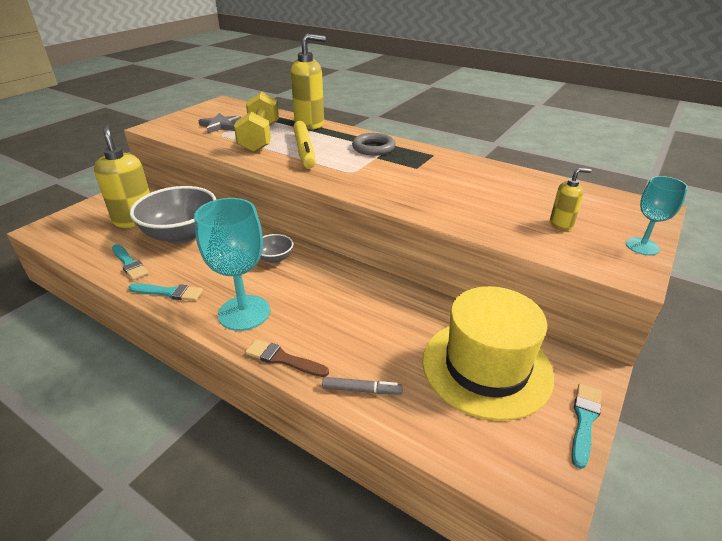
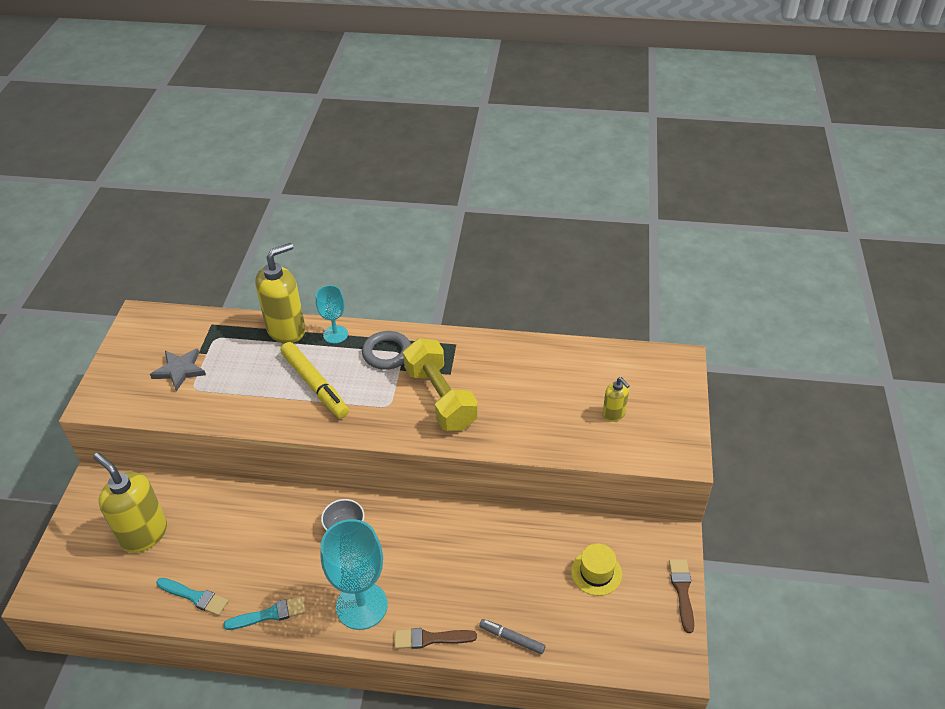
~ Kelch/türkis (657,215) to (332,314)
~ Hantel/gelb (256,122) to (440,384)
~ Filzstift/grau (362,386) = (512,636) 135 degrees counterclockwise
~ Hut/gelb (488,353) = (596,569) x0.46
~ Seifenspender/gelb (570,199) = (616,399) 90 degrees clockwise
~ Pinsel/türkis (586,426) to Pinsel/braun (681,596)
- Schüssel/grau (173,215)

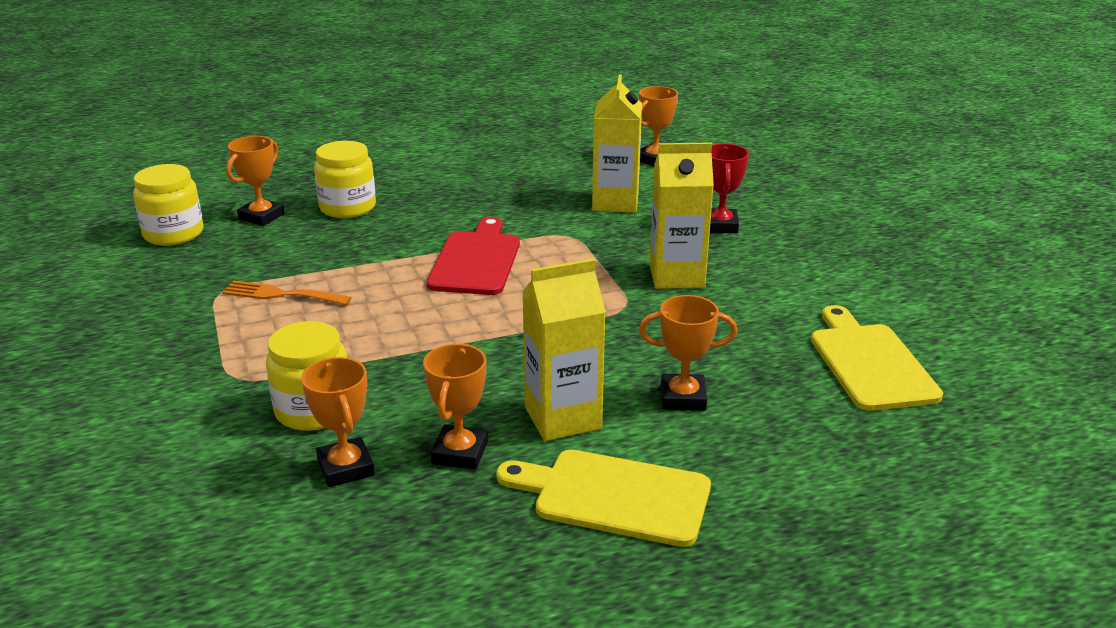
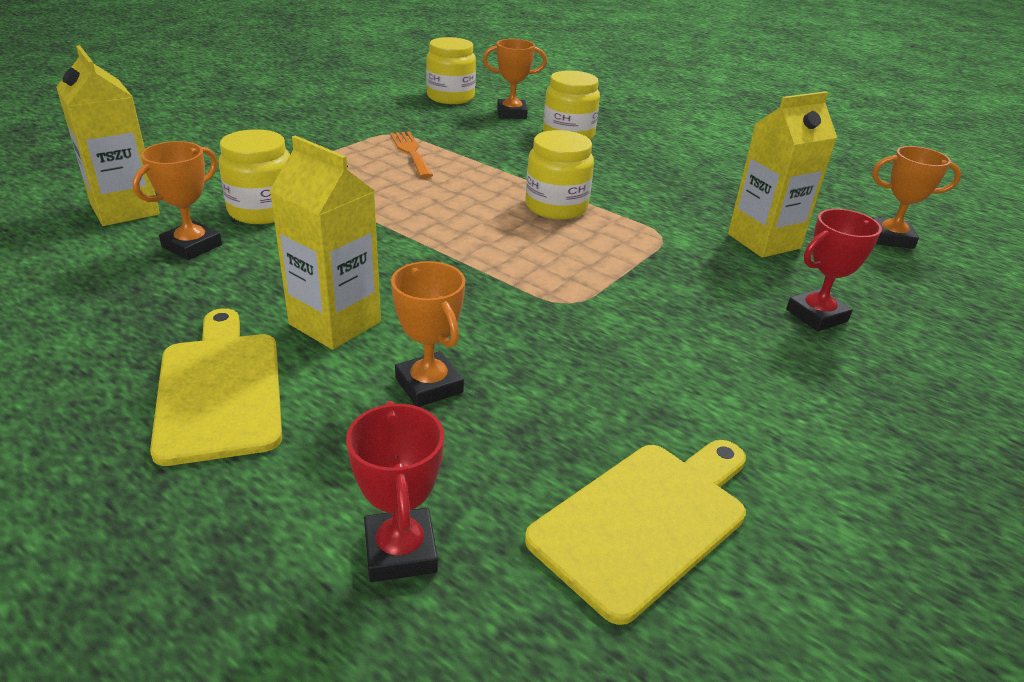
~ Getränkekarton/gelb (682,216) to (108,135)
+ Pokal/rot (395,491)
~ Schneidebrett/rot (473,256) to Einmachglas/gelb (559,175)
- Pokal/orange (455,407)

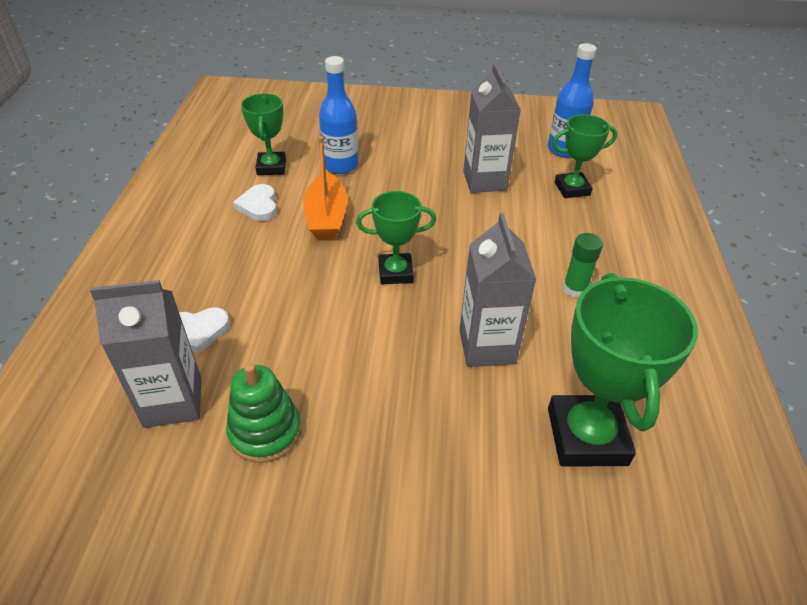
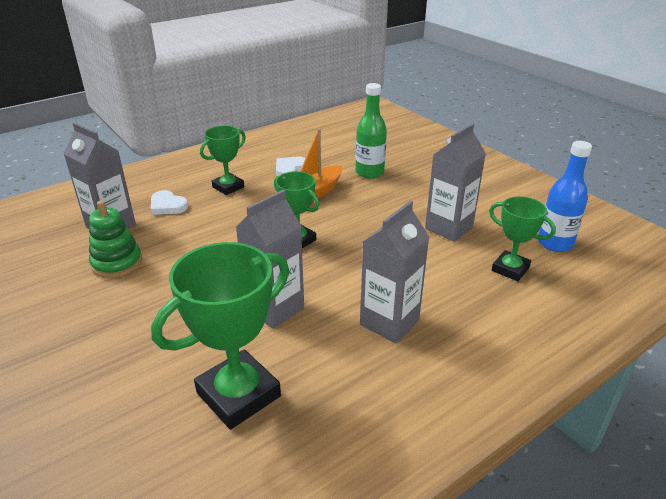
~ Pokal/grün (263,134) to (223,160)
~ Flasche/blau (338,115) to Flasche/grün (371,131)
~ Klebestift/grün (583,265) to Getränkekarton/grau (395,271)

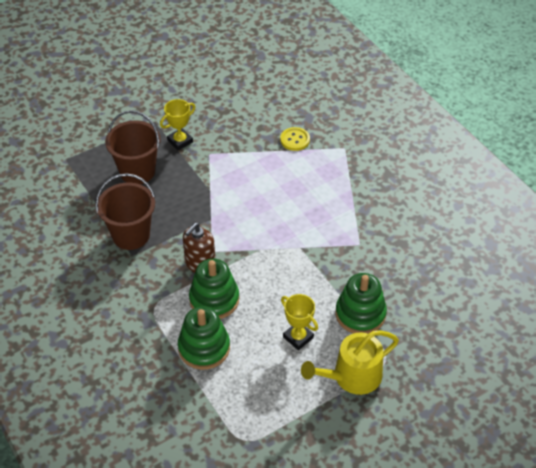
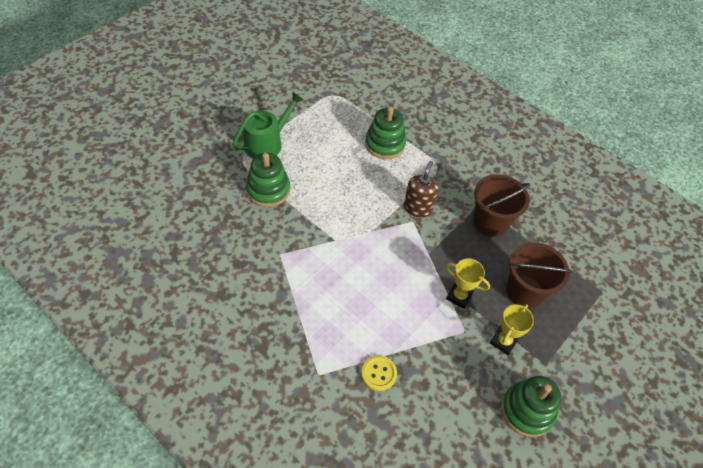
~ Gießkanne/gelb (350,362) to Gießkanne/grün (267,125)
~ Pokal/gelb (299,322) to (468,283)
~ Stapelspielzeug/grün (214,289) to (531,406)

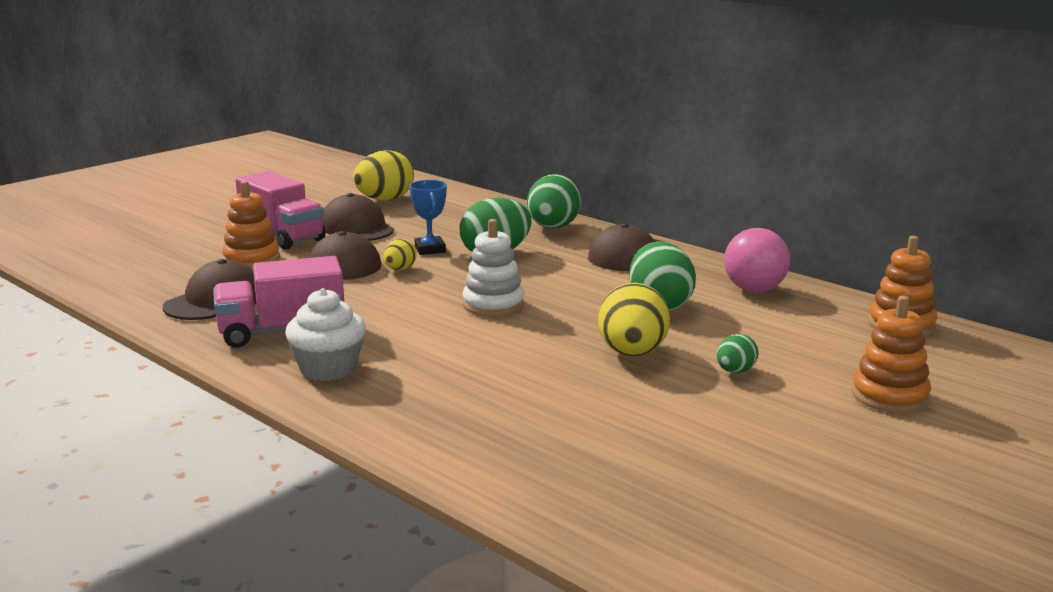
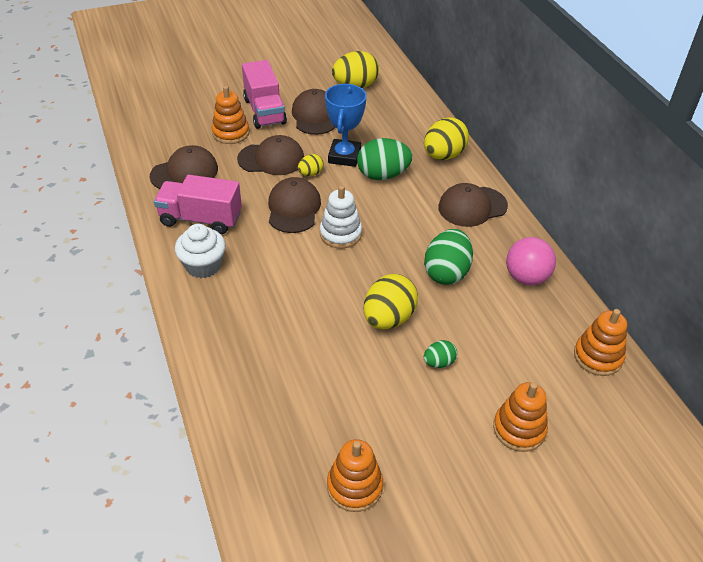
+ Kappe/braun (294,205)
~ Pokal/blau (428,217) = (346,125) x1.52
+ Stapelspielzeug/orange (355,475)
~ Ei/grün (554,201) to Ei/gelb (446,138)

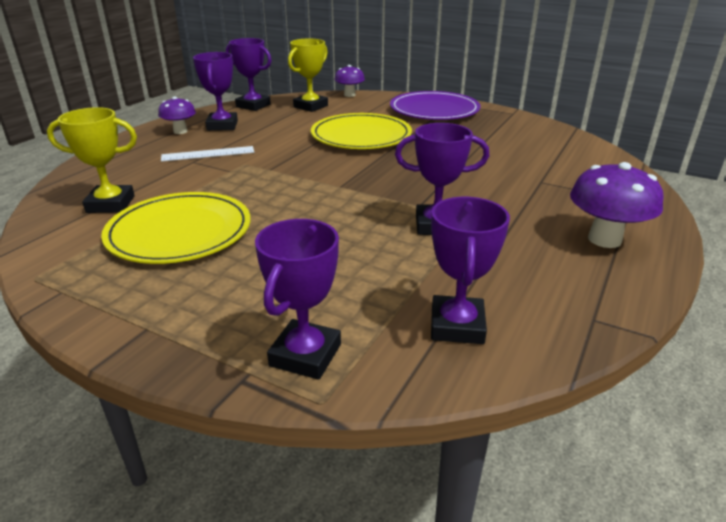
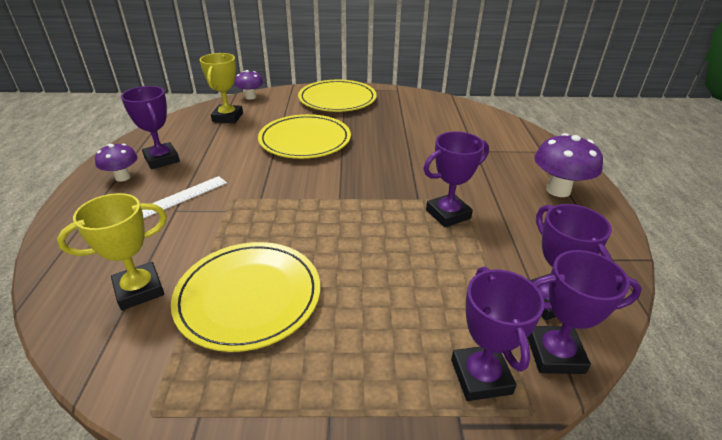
~ Teller/lila (435,105) to Teller/gelb (337,96)
~ Pokal/lila (249,74) to (584,312)

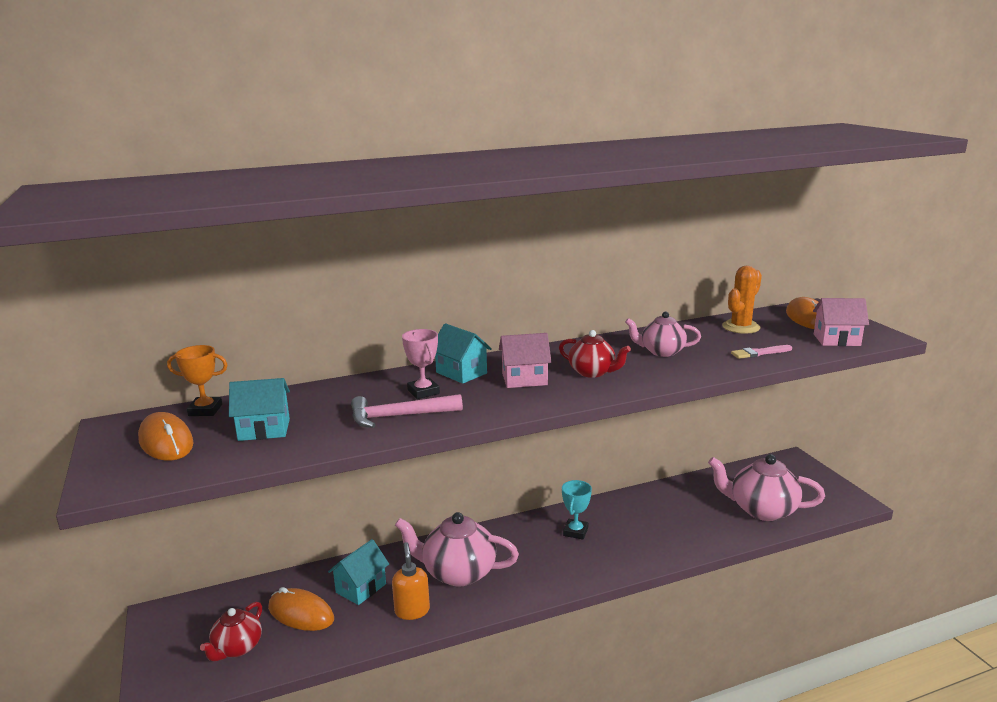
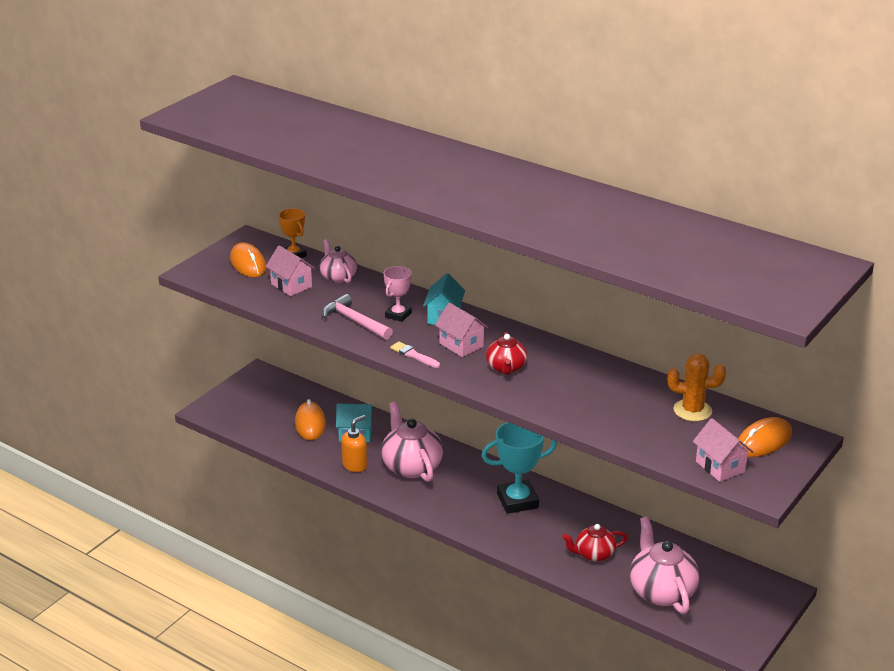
~ Computermaus/orange (166,436) = (248,259) 45 degrees counterclockwise
~ Haus/türkis (259,409) to Haus/rosa (291,270)
~ Teekanne/rosa (663,334) to (338,261)
~ Pinsel/rosa (761,352) to (415,354)
~ Pokal/türkis (577,509) = (519,468) x1.73
~ Teekanne/rot (231,631) to (594,543)

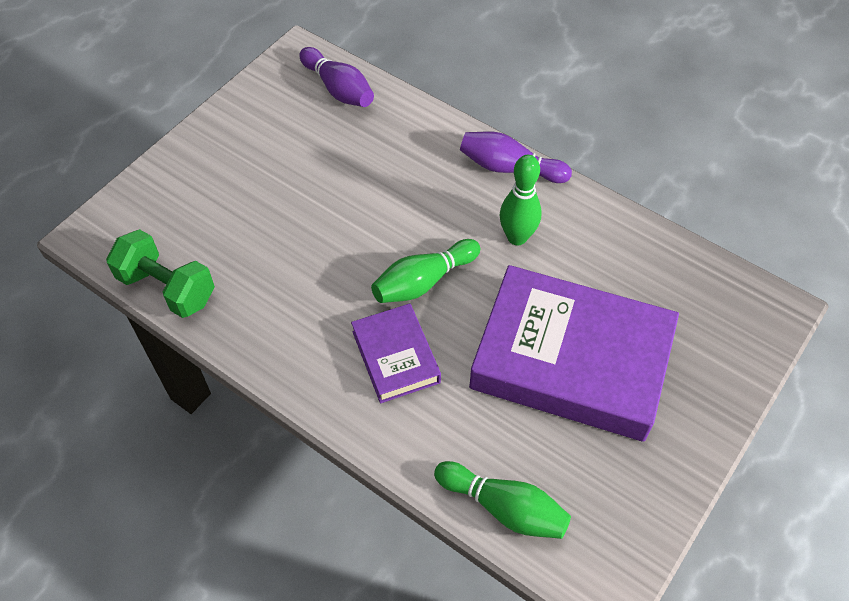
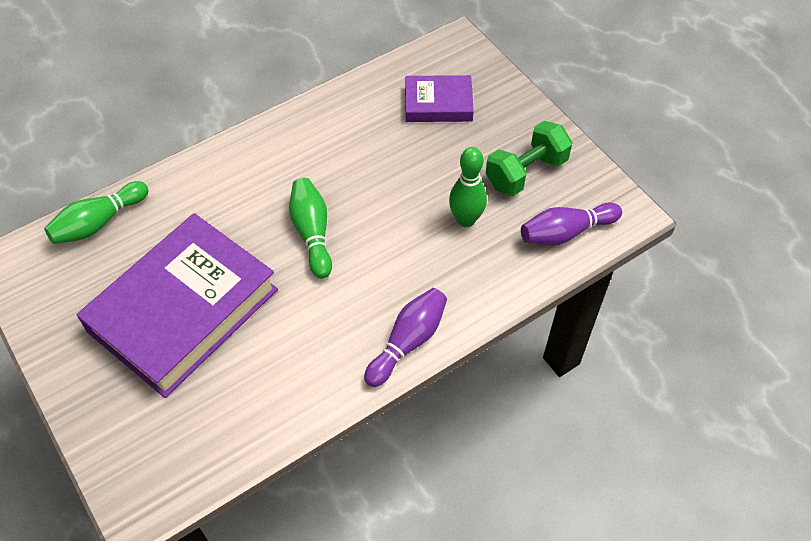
~ Buch/lila (396,353) to (439,98)
~ Bowlingkegel/grün (520,200) to (468,187)
~ Hantel/grün (160,273) to (529,158)

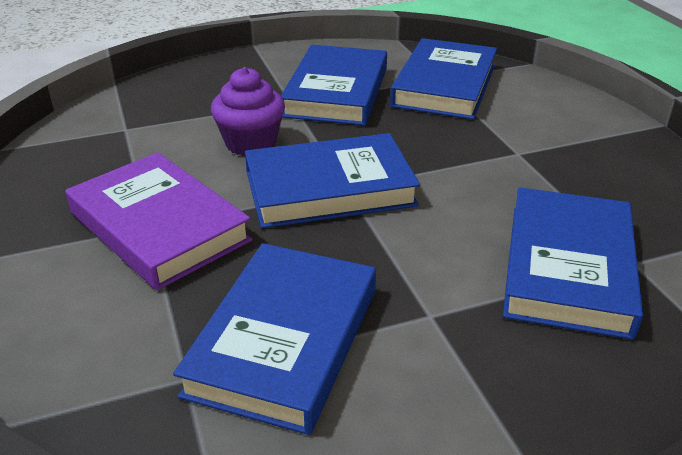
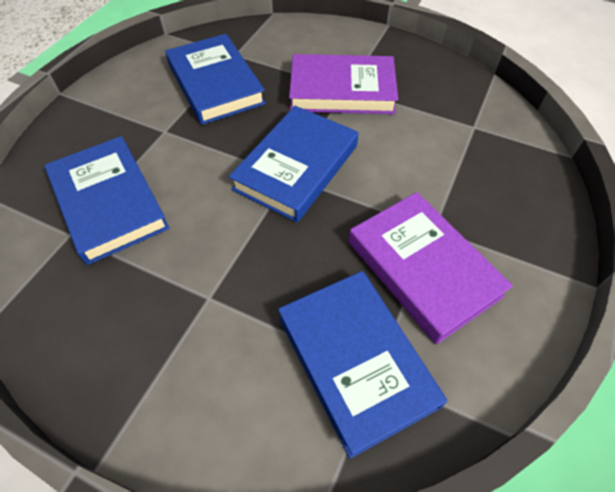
~ Buch/blau (334,85) to Buch/lila (431,268)
- Muffin/lila (248,111)

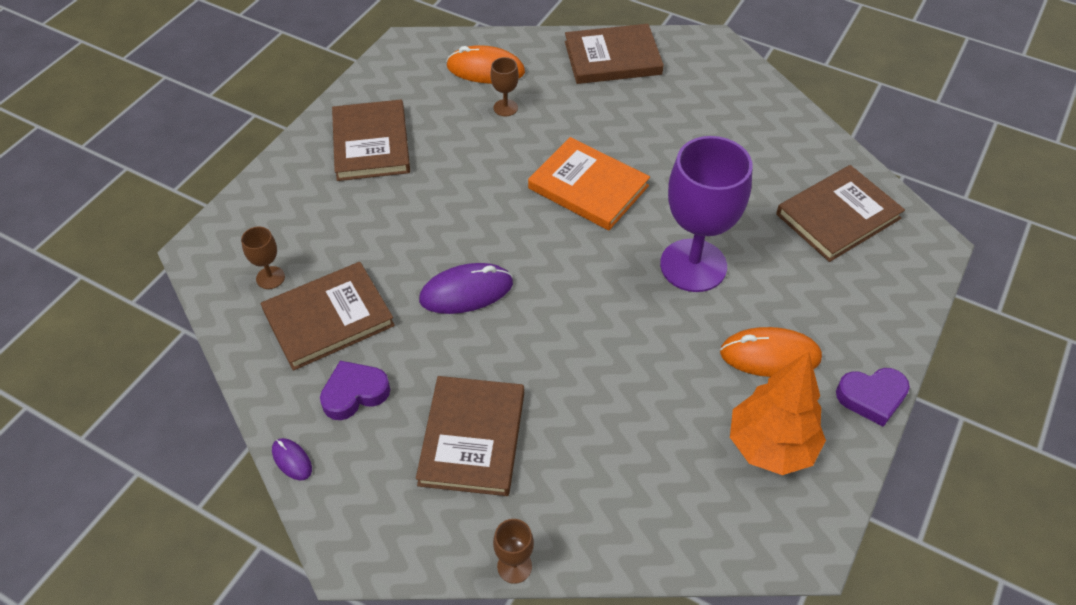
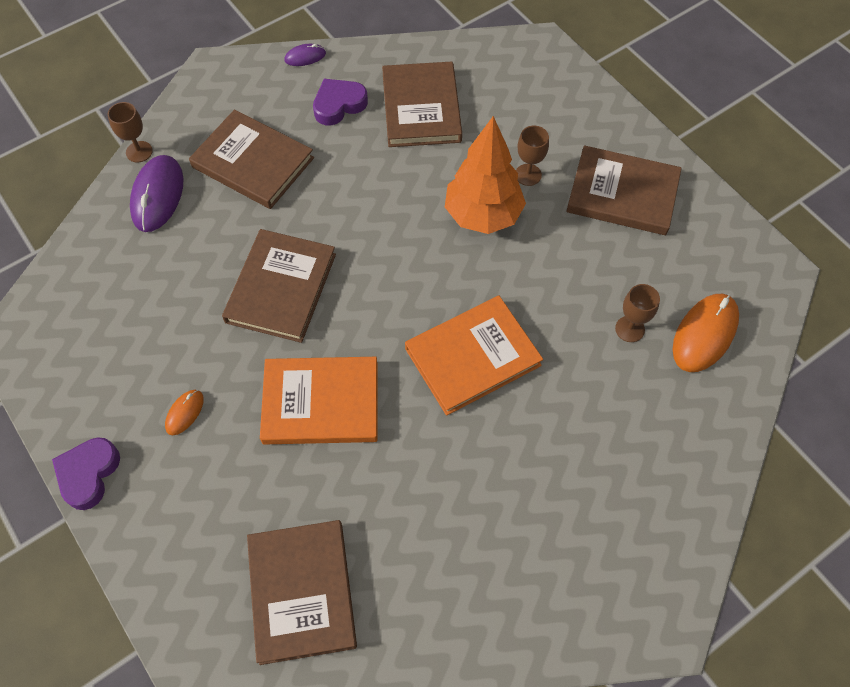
~ Computermaus/lila (466,288) to (157,193)
~ Computermaus/orange (771,352) = (184,412) x0.51
~ Buch/braun (614,54) to (279,286)
~ Kelch/lila (706,214) to Buch/orange (319,401)
~ Herz/lila (355,390) = (340,102) 120 degrees counterclockwise
~ Baum/orange (778,413) to (485,175)
~ Kelch/braun (263,258) to (532,156)

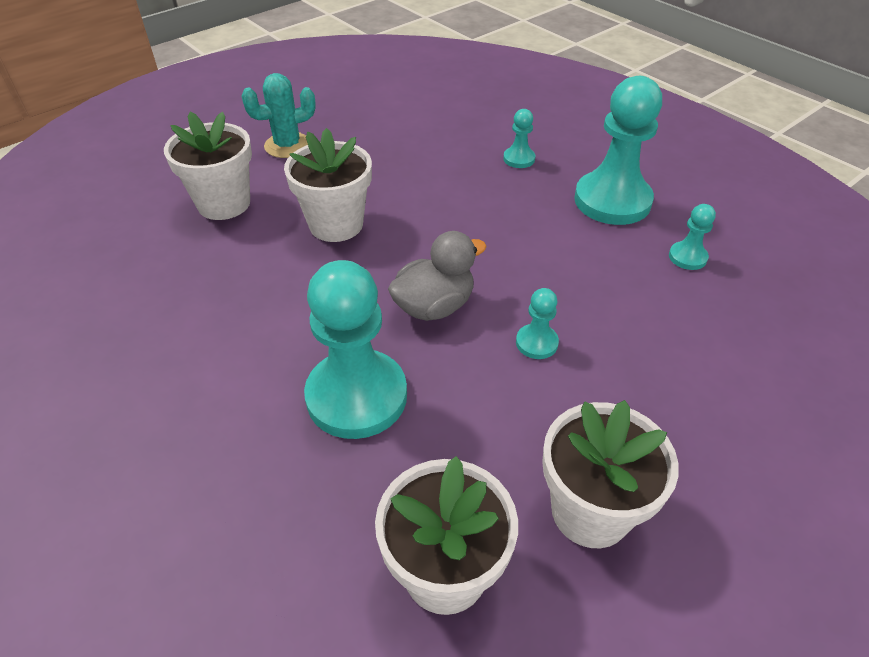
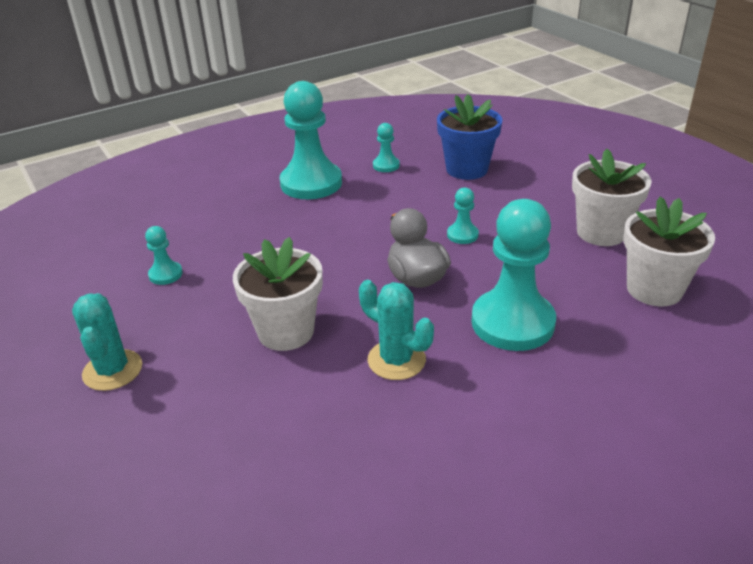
~ Bauer/türkis (519,138) to (164,255)
+ Kaktus/türkis (396,330)
+ Blumentopf/blau (469,137)
- Blumentopf/weiß (208,166)

